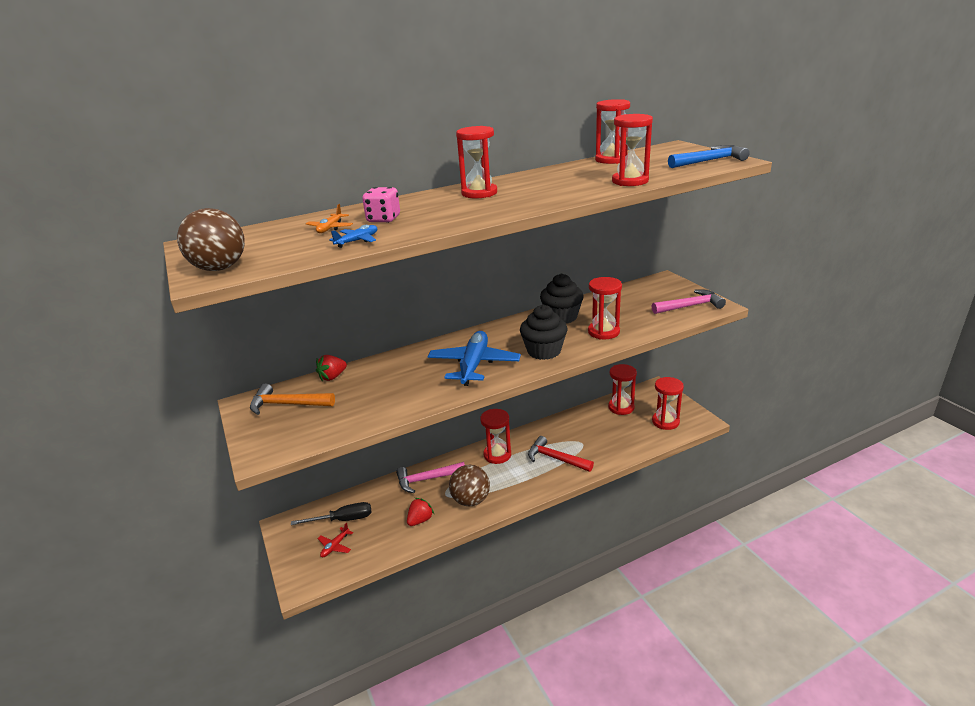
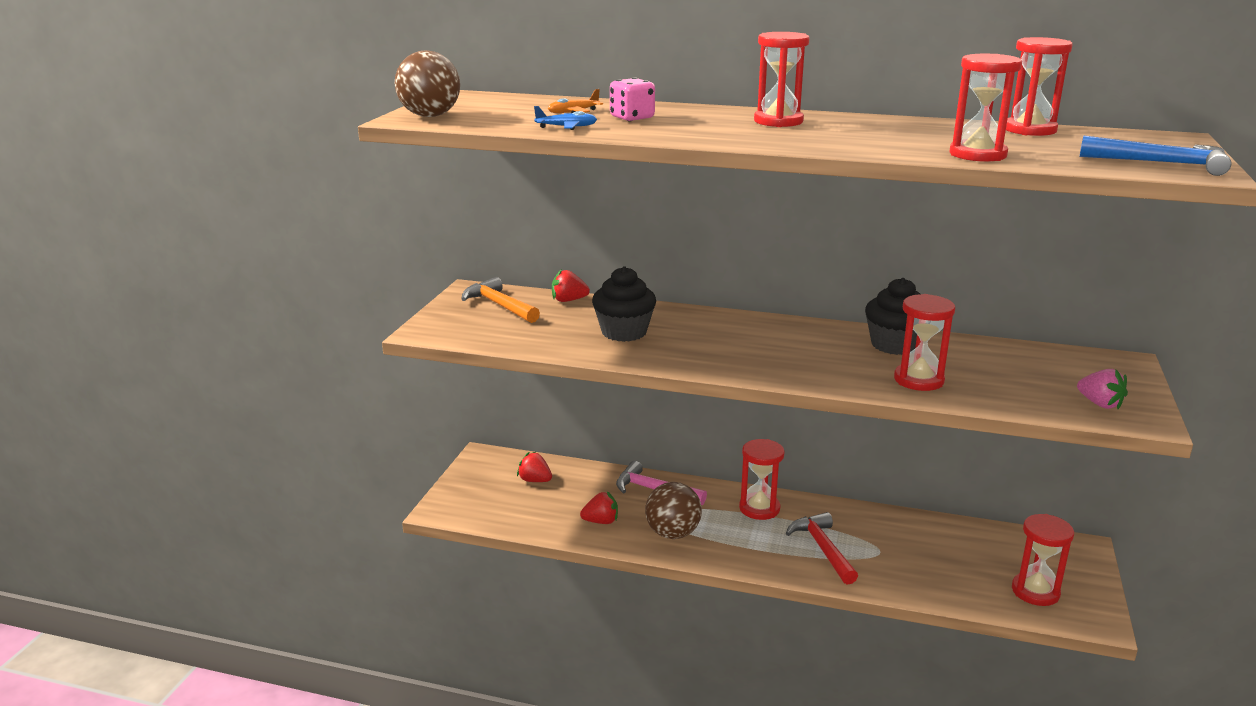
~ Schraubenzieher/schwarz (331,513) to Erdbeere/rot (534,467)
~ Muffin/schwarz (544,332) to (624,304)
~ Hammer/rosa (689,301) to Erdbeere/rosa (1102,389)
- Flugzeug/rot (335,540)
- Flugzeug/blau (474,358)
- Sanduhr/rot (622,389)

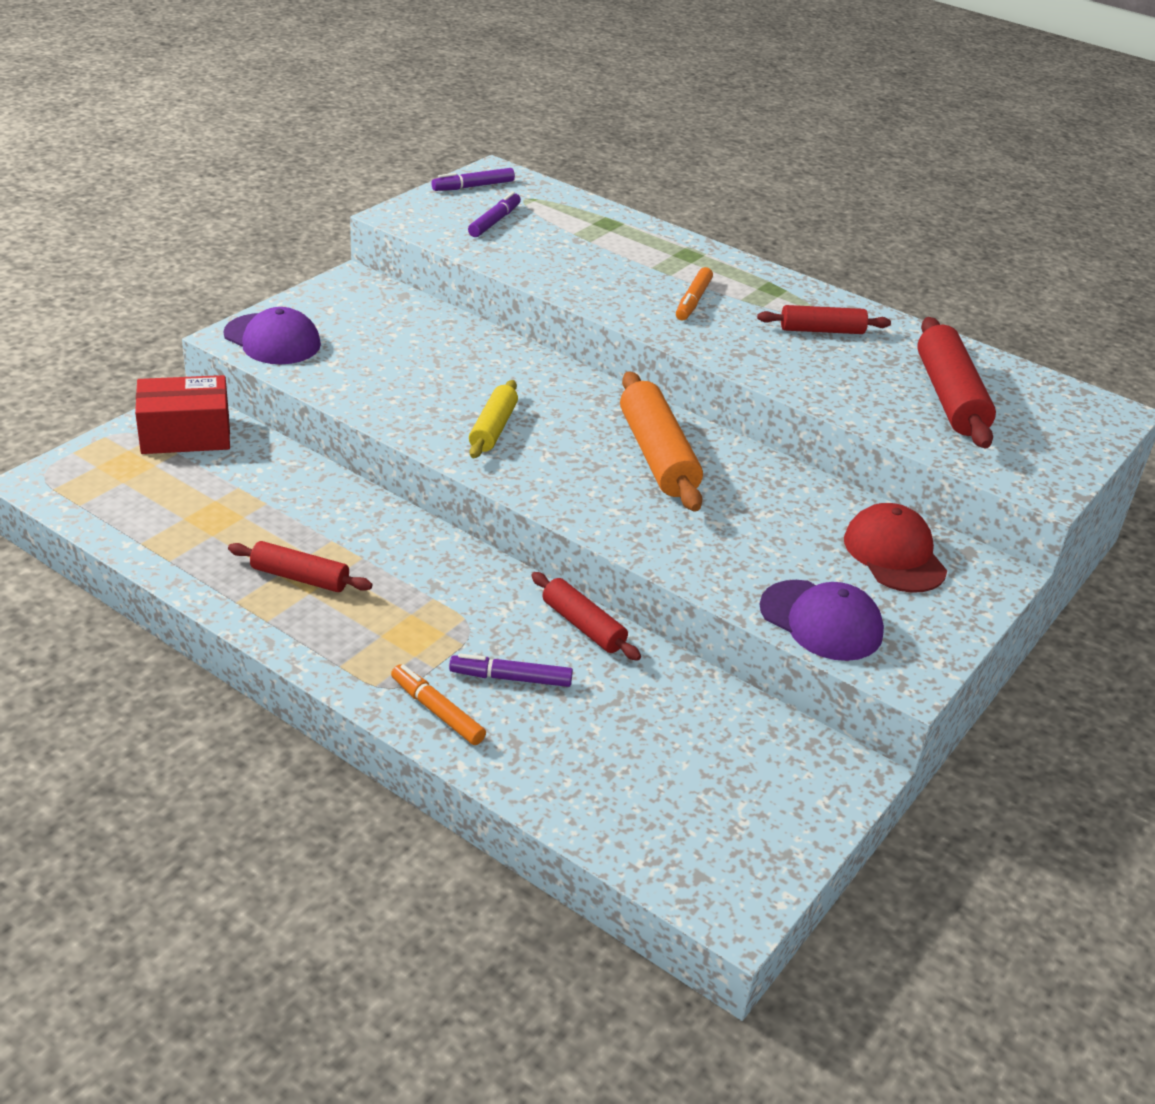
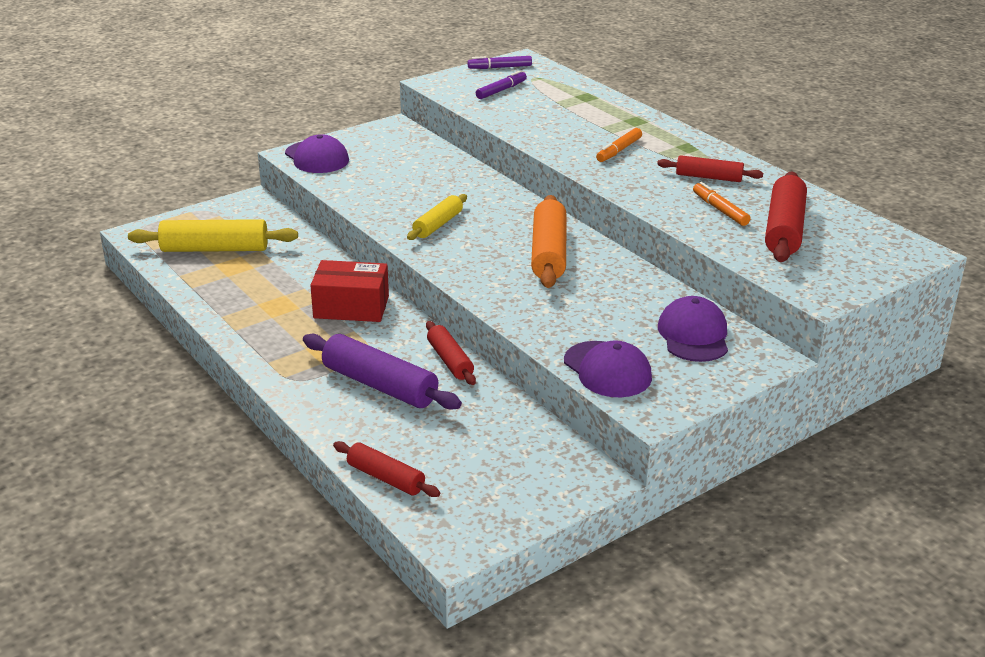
+ Nudelholz/gelb (213,235)
~ Filzstift/lila (511,670) to Nudelholz/lila (382,372)
~ Schachtel/rot (182,414) to (349,291)
~ Nudelholz/rot (300,566) to (386,469)
~ Kappe/rot (895,548) to Kappe/lila (693,329)
~ Filzstift/orange (438,704) to (721,204)

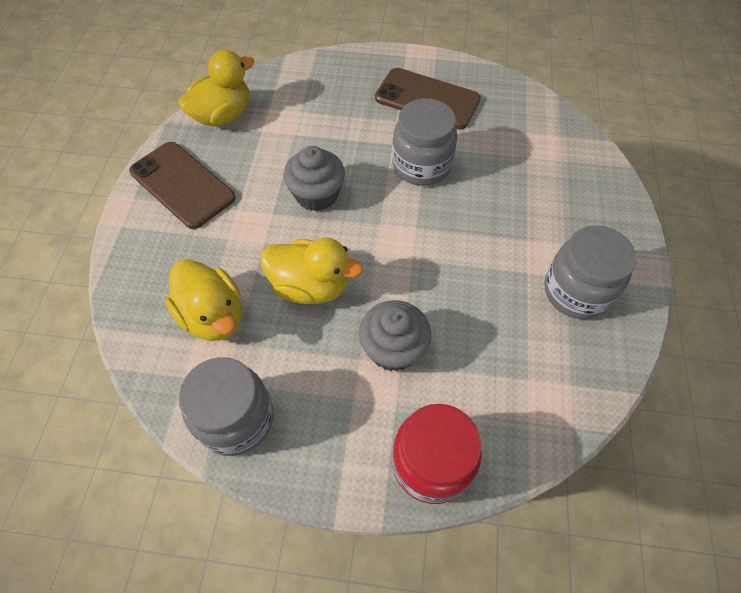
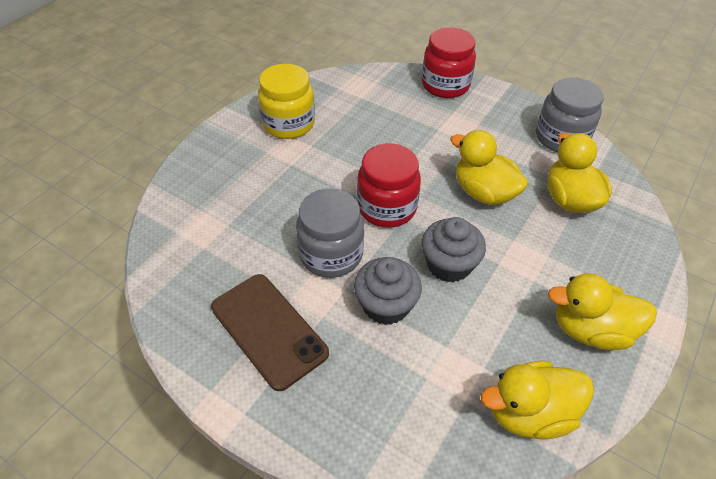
~ Einmachglas/grau (590,272) to Einmachglas/gelb (286,101)
~ Muffin/grau (395,335) to (388,291)
+ Einmachglas/rot (389,186)
~ Handy/braun (182,185) to Ente/gelb (602,311)

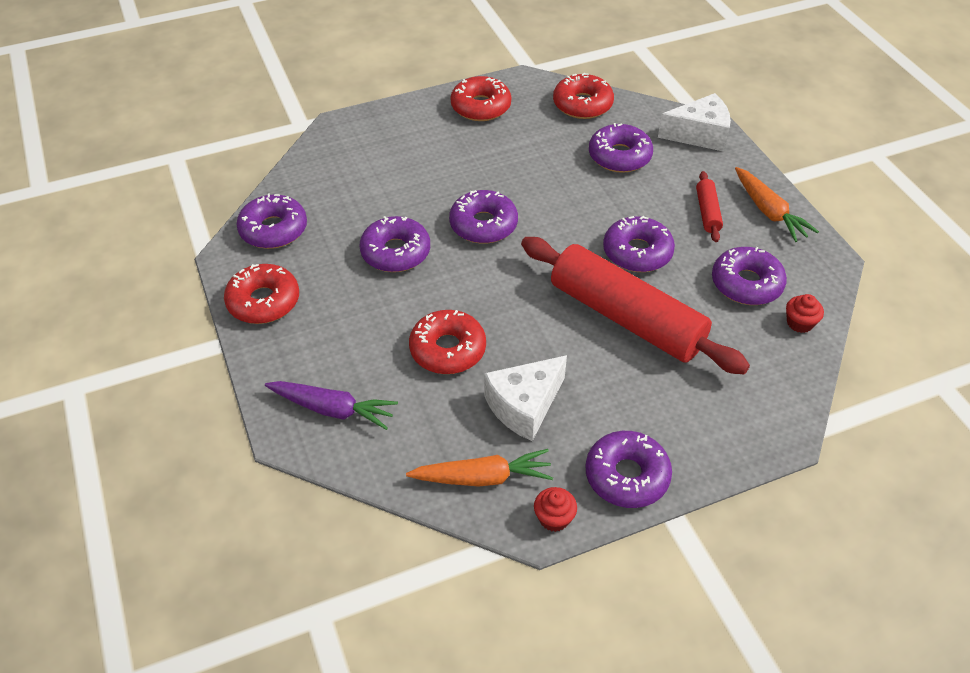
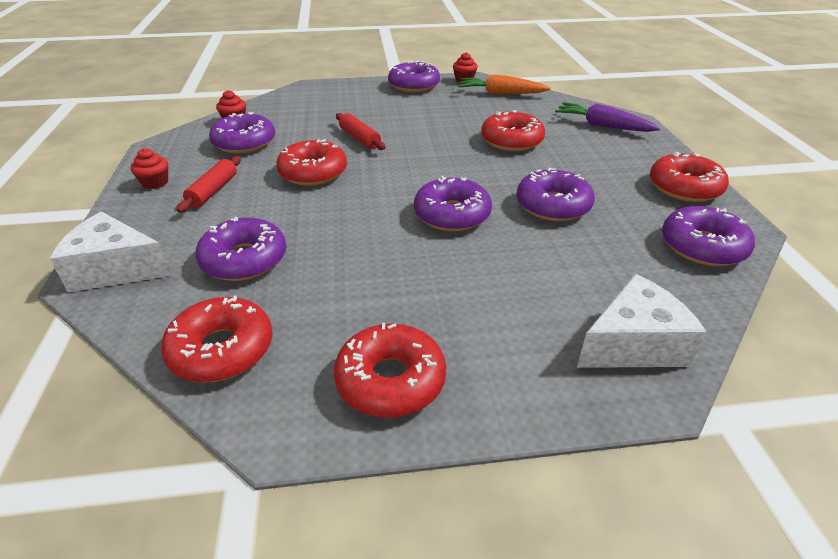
~ Karotte/orange (777,204) to Muffin/rot (149,168)
~ Donut/lila (639,244) to Donut/rot (311,162)
~ Nudelholz/rot (635,305) = (361,131) x0.42
~ Käse/weiß (525,398) to (642,321)

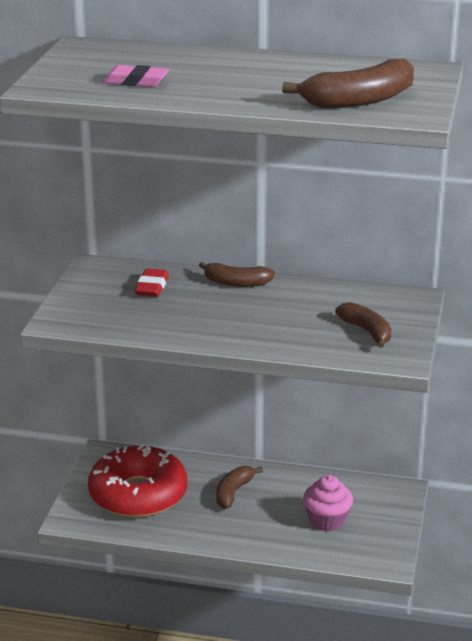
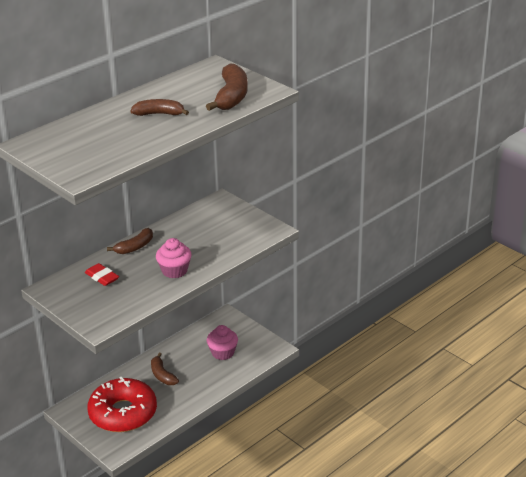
~ Banane/braun (363,325) to (159,107)
+ Muffin/rosa (173,258)
- Radiergummi/rosa (136,76)

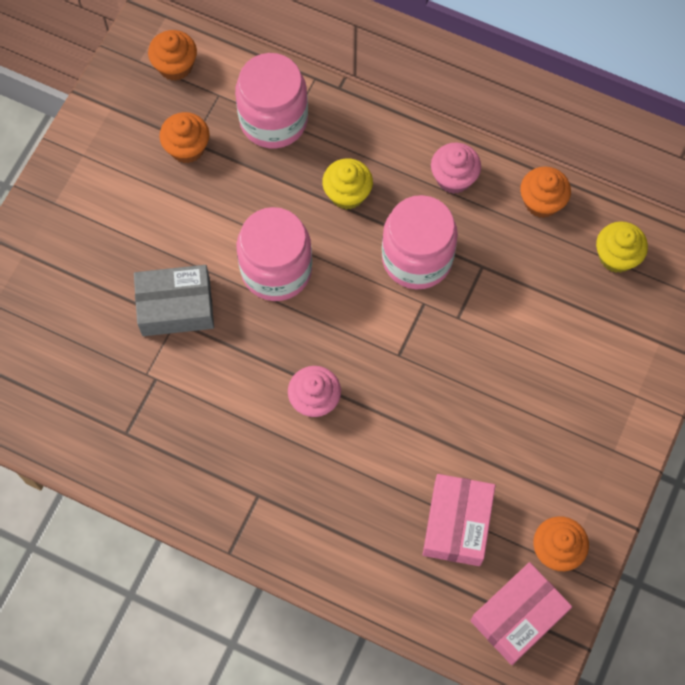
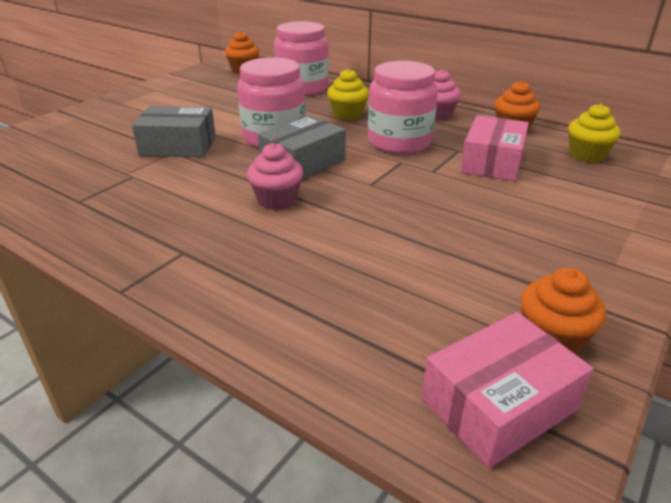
+ Schachtel/grau (302,147)
~ Schachtel/rosa (459,520) to (494,148)
- Muffin/orange (184,137)

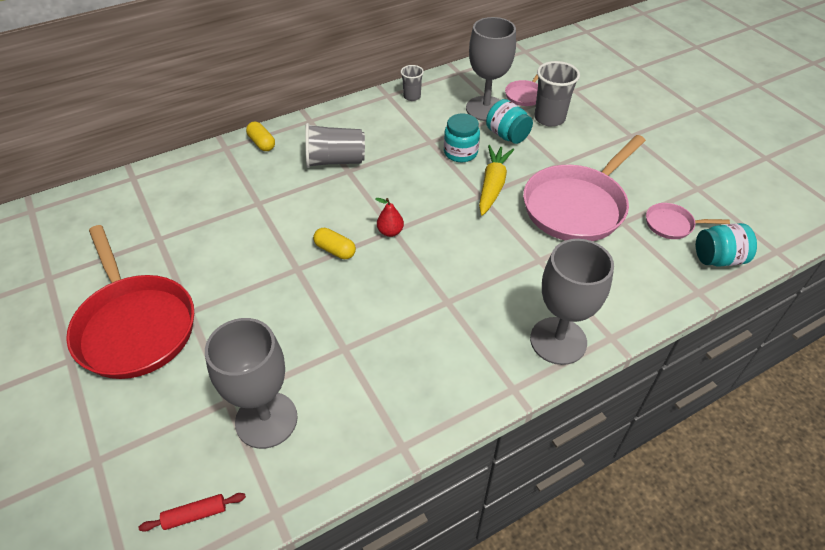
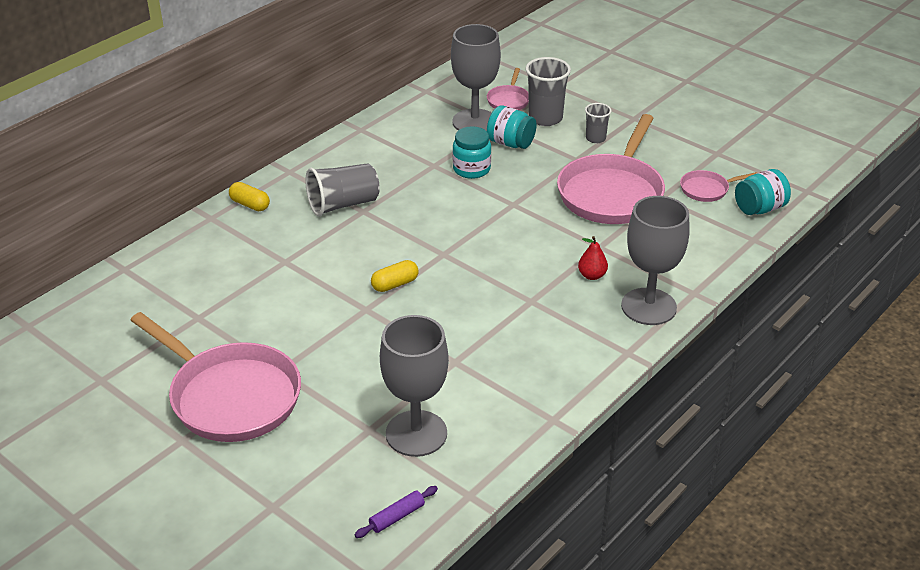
~ Pfanne/rot (130,302) to Pfanne/rosa (215,377)
~ Nudelholz/rot (192,512) to Nudelholz/lila (396,512)
~ Kapsel/gelb (334,243) = (395,276) 45 degrees counterclockwise
~ Birne/rot (389,217) to (593,258)
~ Becher/grau (412,83) to (598,123)
- Karotte/gelb (496,180)

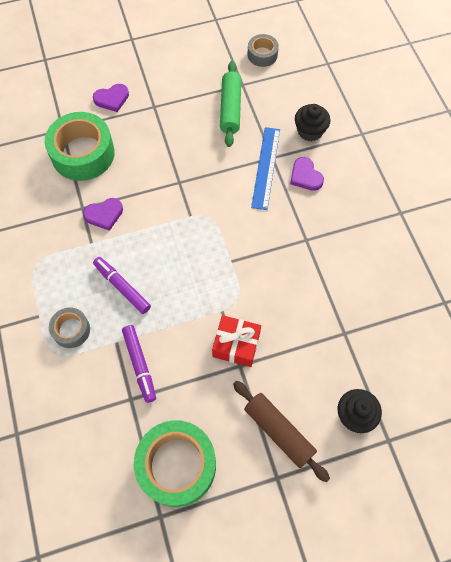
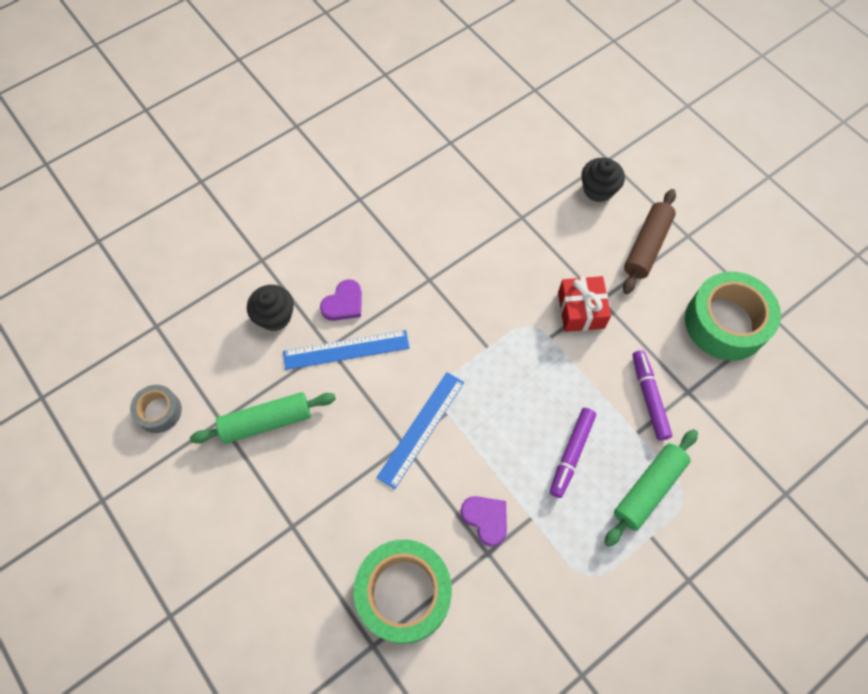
+ Lineal/blau (420,431)
~ Klebeband/grau (69,328) to Nudelholz/grün (651,488)
~ Filzstift/lila (139,364) = (652,395) 60 degrees counterclockwise
- Herz/lila (111,98)

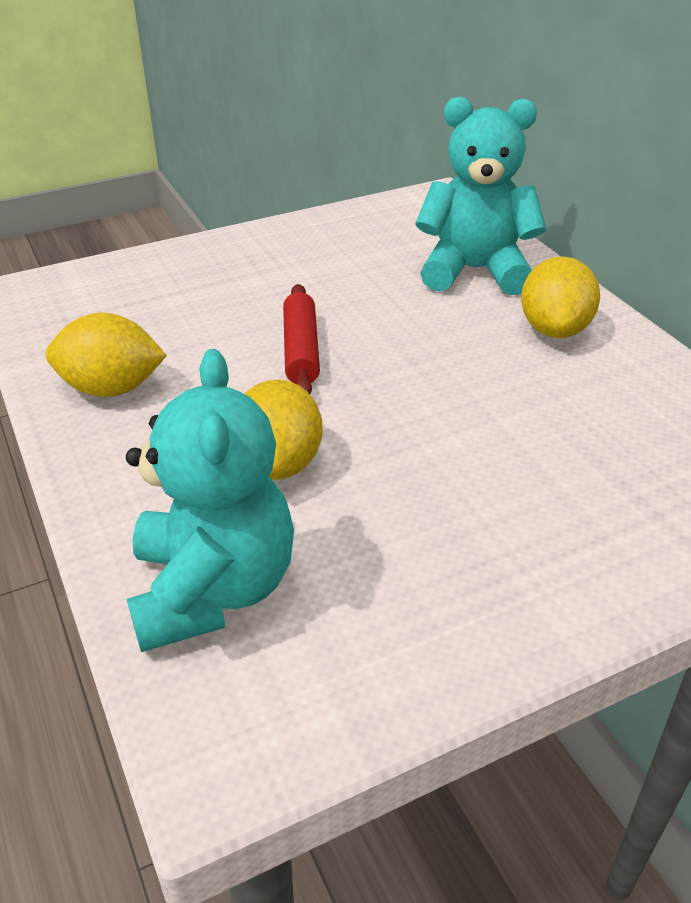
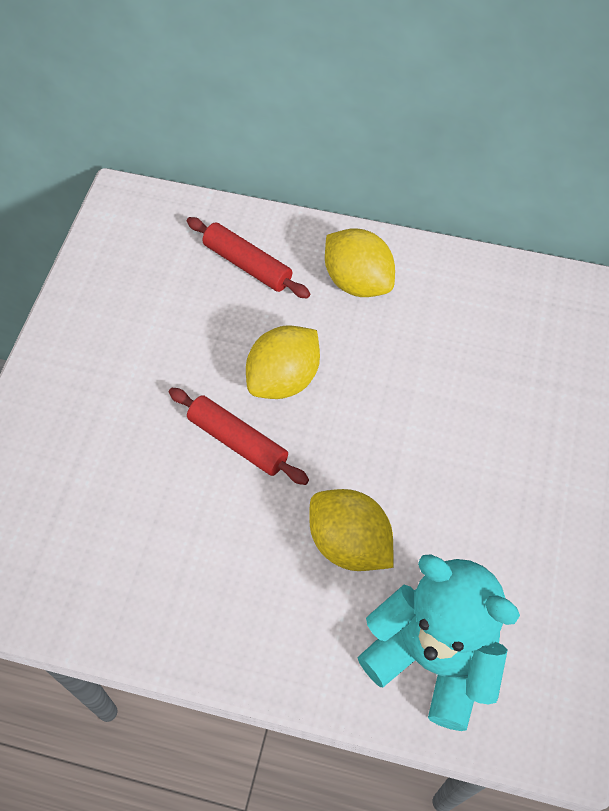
~ Teddybär/türkis (481,196) to Nudelholz/rot (248,257)
~ Zitrone/gelb (106,355) to (283,362)

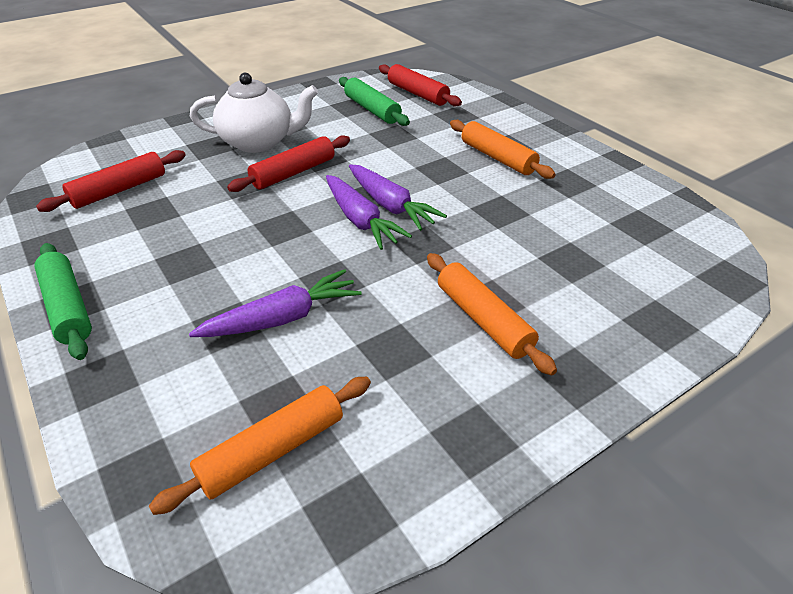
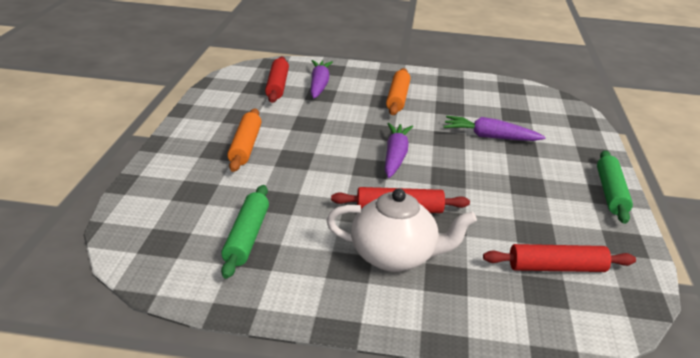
~ Nudelholz/rot (420,85) to (277,79)
~ Karotte/lila (398,197) to (321,79)
~ Teekanne/weiß (254,113) = (401,230) 150 degrees clockwise
- Nudelholz/orange (260,446)

